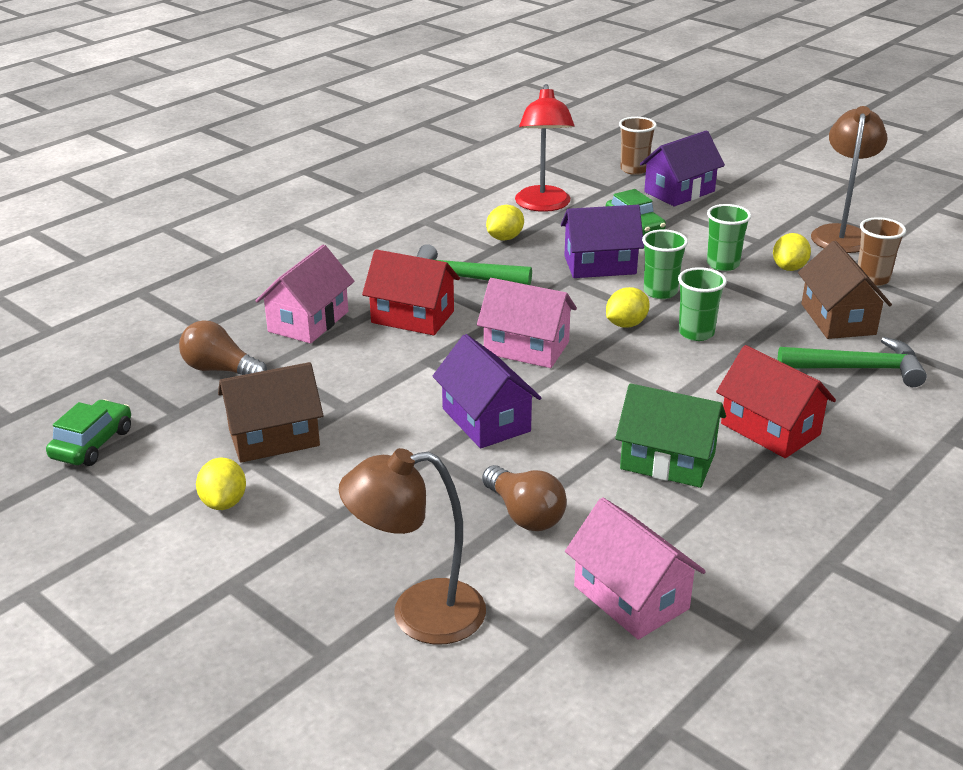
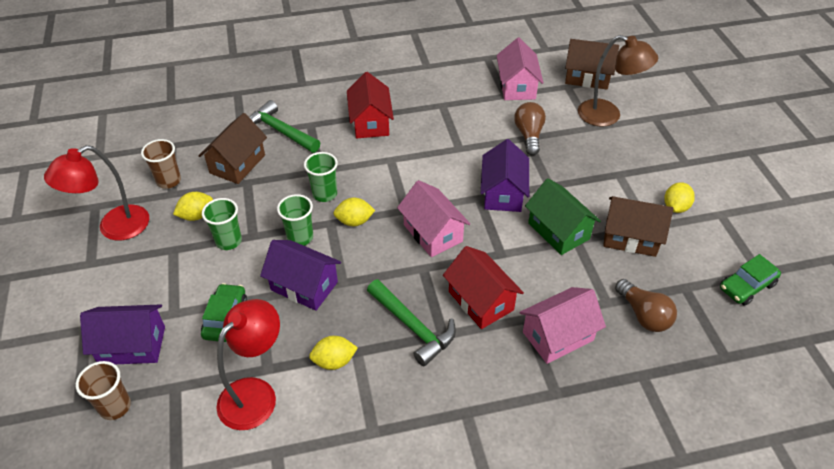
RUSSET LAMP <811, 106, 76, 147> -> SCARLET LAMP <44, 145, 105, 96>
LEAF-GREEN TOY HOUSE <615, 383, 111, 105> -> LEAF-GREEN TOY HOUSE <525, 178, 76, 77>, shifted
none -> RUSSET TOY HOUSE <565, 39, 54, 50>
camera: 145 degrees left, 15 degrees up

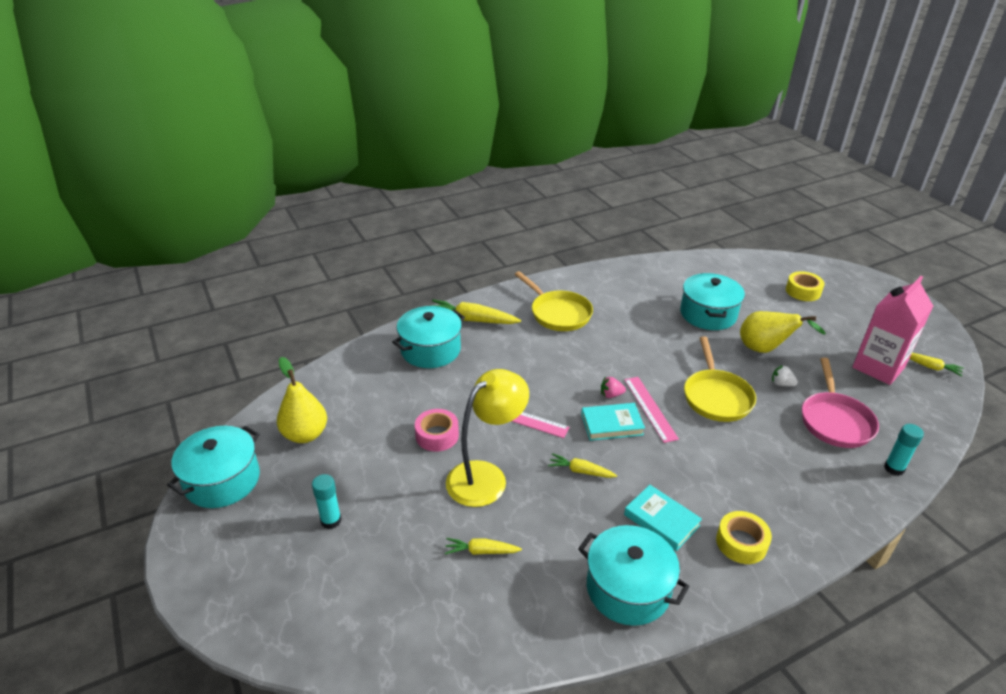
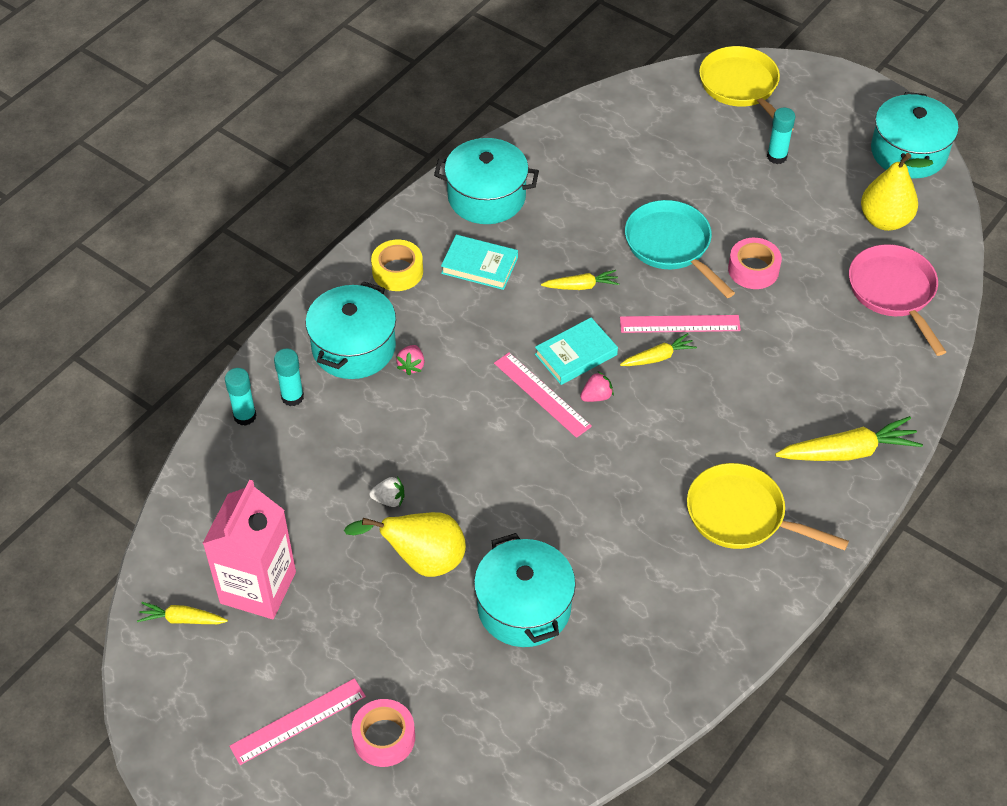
BRIGHT YELLOW ROLL OF TAPE <786, 271, 38, 30> -> ROSE-PINK ROLL OF TAPE <352, 699, 63, 68>
TURQUOISE STOCKPOT <392, 306, 73, 62> -> TURQUOISE STOCKPOT <305, 281, 91, 98>, shifted
BRIGHT YELLOW FRYING PAN <684, 336, 72, 86> -> BRIGHT YELLOW FRYING PAN <699, 46, 94, 85>, shifted
ROSE-PINK FRYING PAN <802, 358, 77, 90> -> ROSE-PINK FRYING PAN <849, 244, 97, 112>, shifted
BRIGHT YELLOW LAMP <446, 369, 83, 138> -> TURQUOISE FRYING PAN <625, 200, 110, 98>
BRIGHT YELLOW TOY CARROT <445, 538, 77, 17> -> BRIGHT YELLOW TOY CARROT <620, 333, 77, 33>, shifted
none -> ROSE-PINK STRAWBERRY <396, 345, 28, 30>
none -> TURQUOISE GLUE <274, 349, 30, 57>
none -> ROSE-PINK STRAIGHTEDGE <229, 678, 137, 87>
camera: 155 degrees right, 15 degrees up

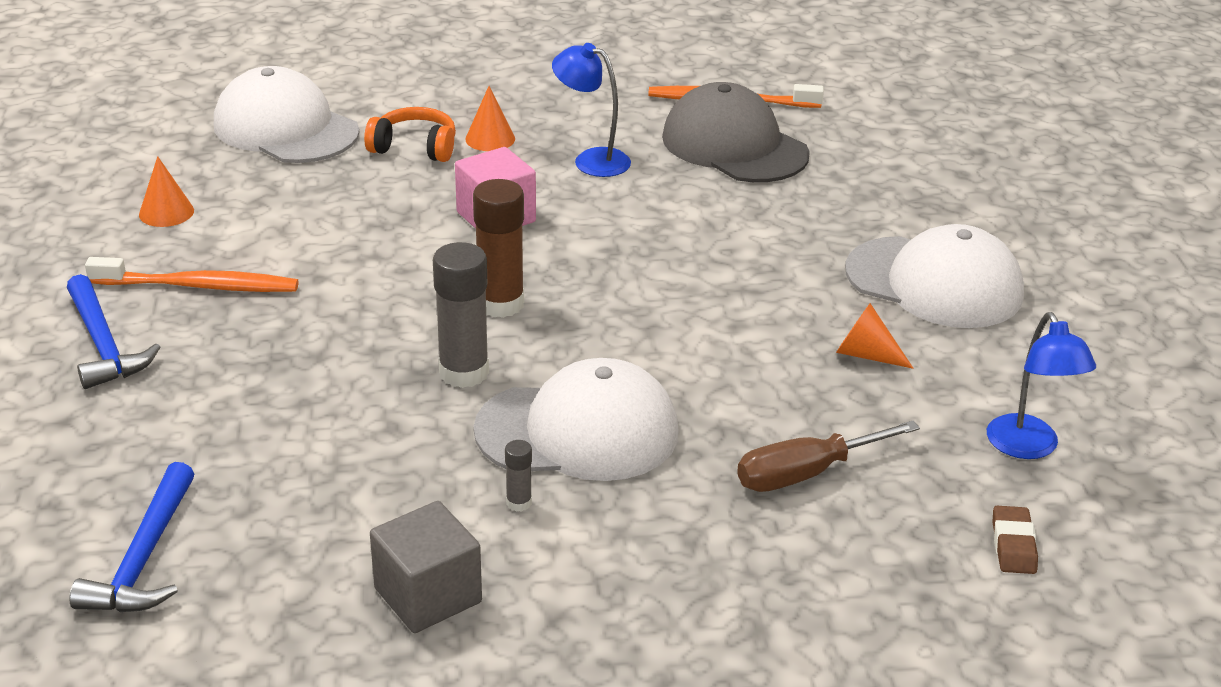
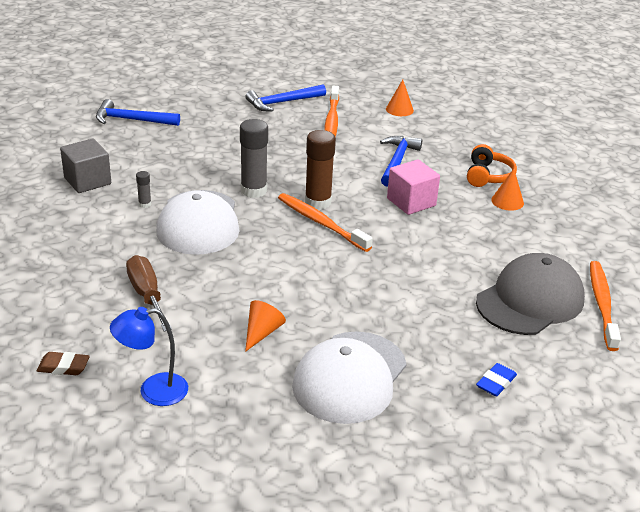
COBALT LAMP <552, 43, 79, 134> -> none
SNOW-WHITE CAP <214, 66, 145, 97> -> none
none -> COBALT CLAW HAMMER <380, 136, 42, 51>
none -> ORANGE TOOTH BRUSH <278, 193, 95, 59>
none -> COBALT ERASER <476, 363, 41, 33>
camera: 90 degrees right, 0 degrees up

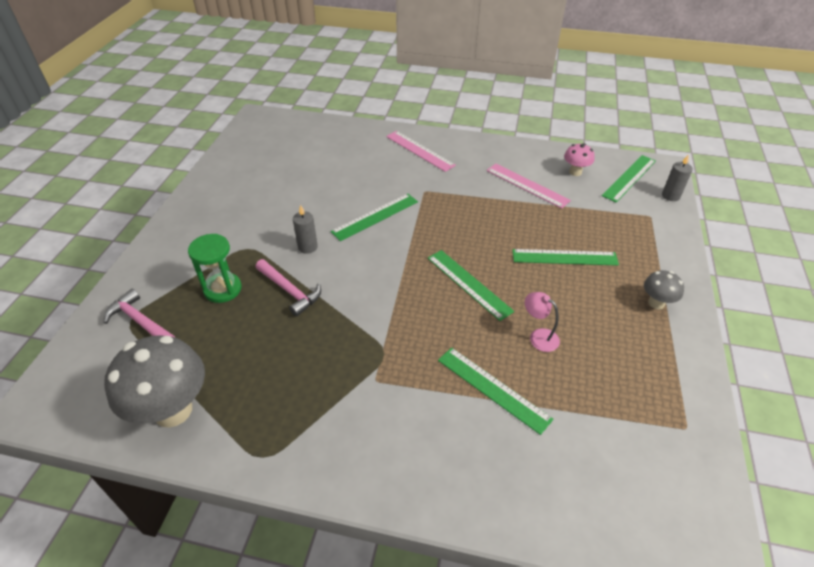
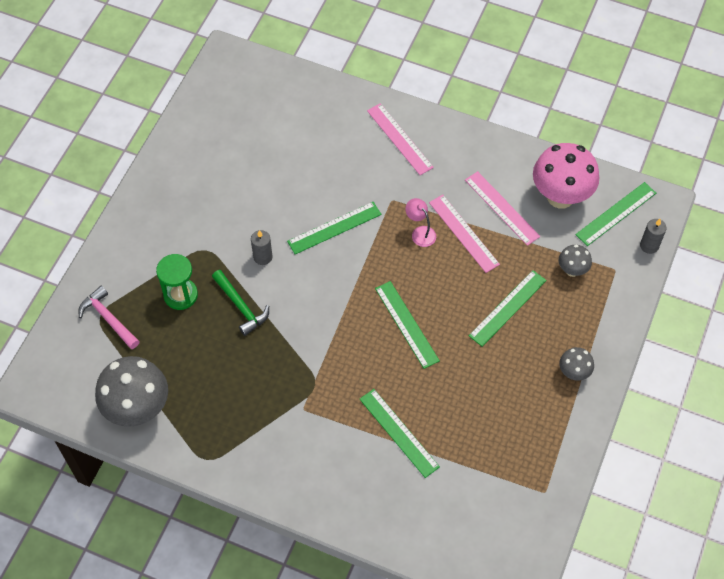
ROSE-PINK FUNGUS <564, 143, 31, 33> -> ROSE-PINK FUNGUS <533, 143, 66, 66>, x2.03
LEAF-GREEN STRAIGHTEDGE <512, 249, 107, 17> -> LEAF-GREEN STRAIGHTEDGE <469, 270, 78, 77>, 60 degrees counterclockwise
ROSE-PINK CLAW HAMMER <255, 259, 66, 58> -> LEAF-GREEN CLAW HAMMER <212, 270, 57, 66>
ROSE-PINK LAMP <525, 292, 35, 60> -> ROSE-PINK LAMP <405, 198, 31, 49>, shifted
none -> ROSE-PINK STRAIGHTEDGE <429, 195, 71, 78>
none -> GREY FUNGUS <559, 245, 33, 32>
camera: 10 degrees right, 15 degrees up

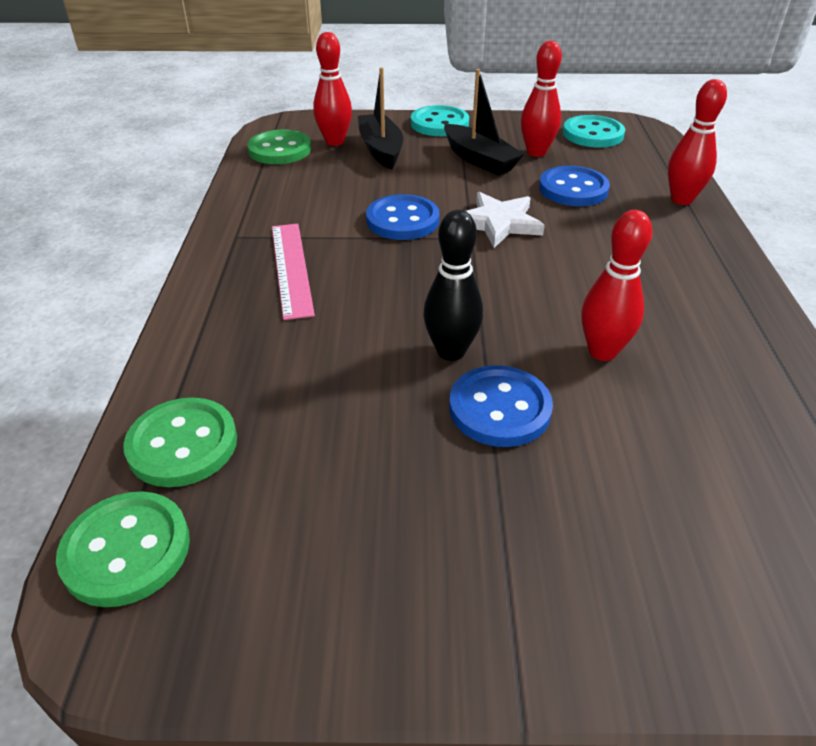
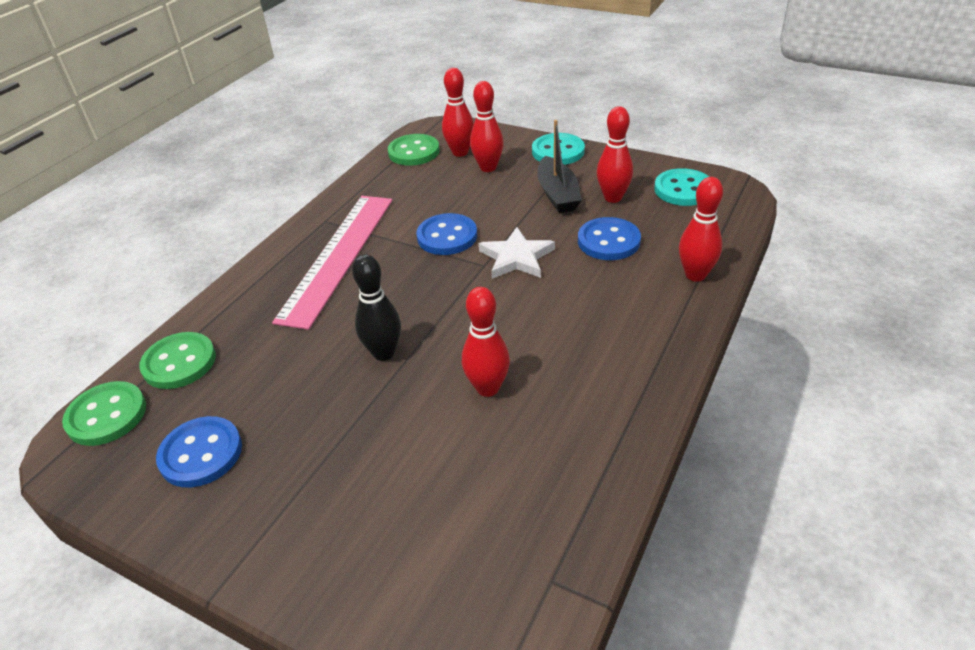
EBONY TOY BOAT <358, 67, 45, 103> -> SCARLET SKITTLE <470, 81, 34, 91>
ROSE-PINK STRAIGHTEDGE <272, 224, 43, 96> -> ROSE-PINK STRAIGHTEDGE <272, 196, 121, 134>, x1.67
COBALT BUTTON <449, 365, 104, 82> -> COBALT BUTTON <156, 416, 86, 72>, shifted
camera: 30 degrees right, 0 degrees up

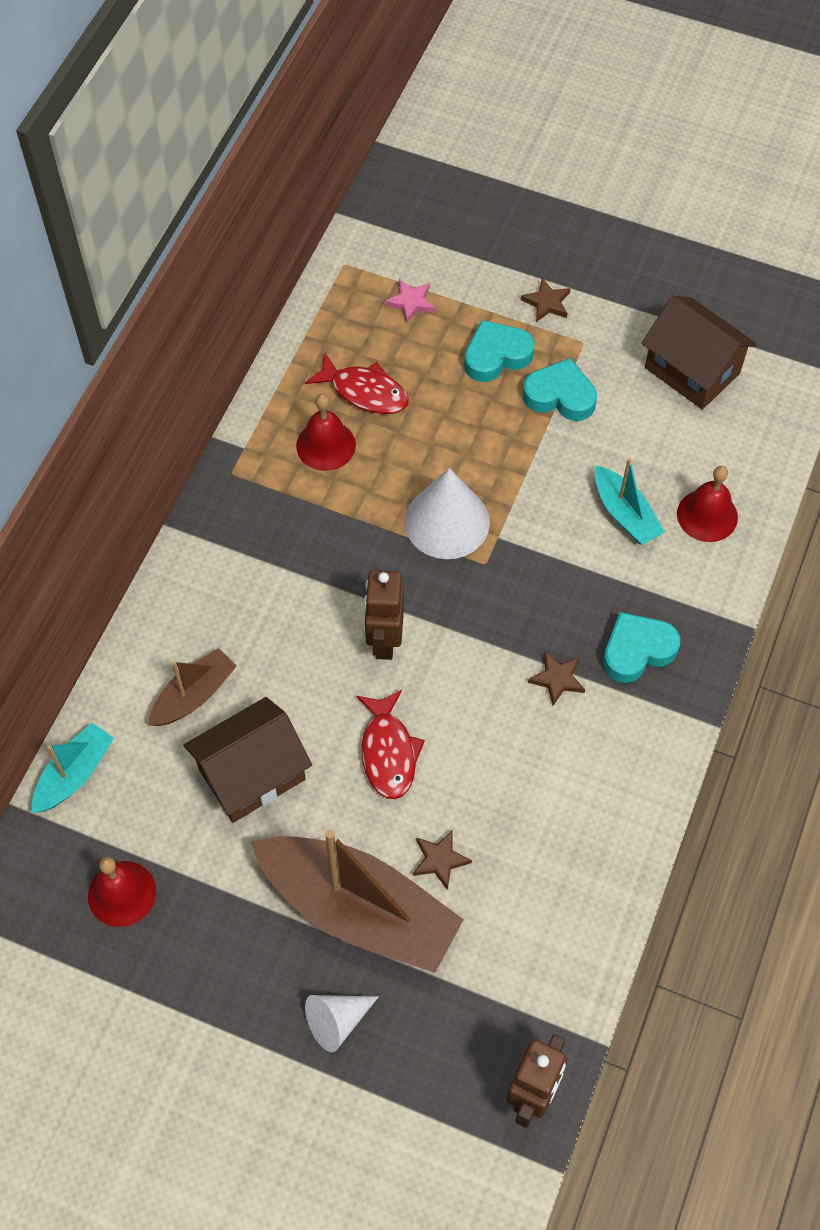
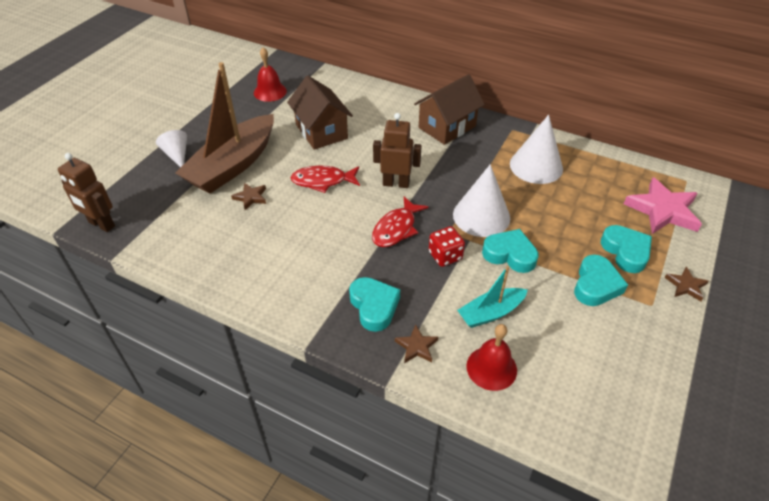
ROSE-PINK STAR SHAPE <385, 279, 50, 44> -> ROSE-PINK STAR SHAPE <624, 177, 78, 57>, x2.02
RUSSET TOY HOUSE <642, 296, 115, 113> -> RUSSET TOY HOUSE <414, 74, 71, 71>, shifted
SCARLET FISH <305, 353, 104, 61> -> SCARLET FISH <372, 196, 56, 51>, shifted
SCARLET HAND BELL <296, 394, 60, 77> -> SNOW-WHITE CONE <510, 115, 53, 69>
RUSSET TOY BOAT <148, 648, 89, 78> -> none
RUSSET STAR SHAPE <528, 652, 57, 54> -> RUSSET STAR SHAPE <395, 324, 43, 39>, shifted
TURQUOISE TOY BOAT <32, 723, 82, 90> -> none
none -> SCARLET DICE <429, 226, 36, 41>
none -> TURQUOISE HEART SHAPE <482, 229, 57, 44>
camera: 95 degrees right, 15 degrees down

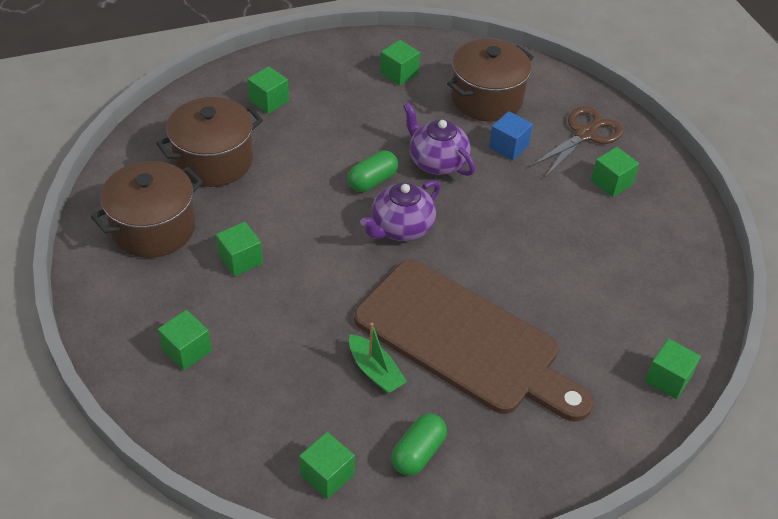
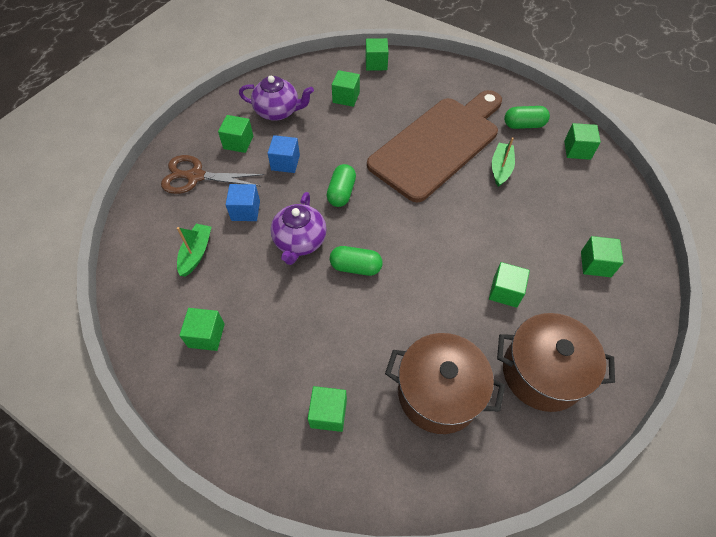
RUSSET STOCKPOT <447, 39, 87, 83> -> LEAF-GREEN TOY BOAT <177, 224, 34, 52>
VIOLET TEA POT <360, 180, 80, 61> -> VIOLET TEA POT <239, 76, 75, 45>, shifted
RUSSET CUTTING BOARD <354, 260, 239, 162> -> RUSSET CUTTING BOARD <367, 90, 135, 112>, 45 degrees clockwise
none -> LEAF-GREEN SOLID CUBE <332, 70, 28, 37>
none -> COBALT SOLID CUBE <267, 135, 33, 38>
none -> LEAF-GREEN CAPSULE <327, 164, 29, 43>
camera: 125 degrees left, 10 degrees up

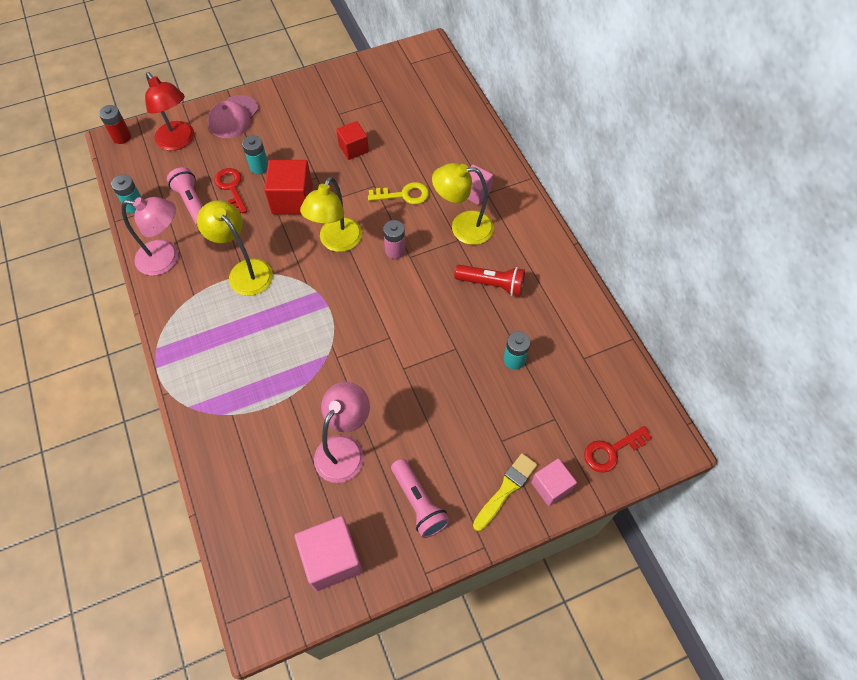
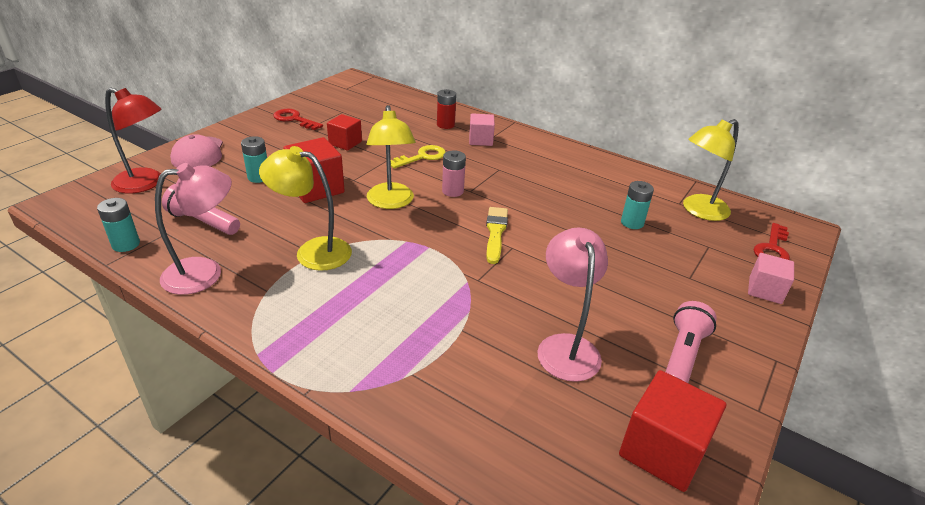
SCARLET POWER CELL <99, 105, 32, 39> -> SCARLET POWER CELL <437, 89, 19, 40>, shifted
BRIGHT YELLOW LAMP <432, 163, 62, 82> -> BRIGHT YELLOW LAMP <683, 119, 56, 102>, shifted
SCARLET KEY <214, 168, 33, 46> -> SCARLET KEY <273, 109, 50, 21>, shifted
SCARLET TORCH <454, 265, 71, 31> -> none
BRIGHT YELLOW PAINTBRUSH <473, 453, 64, 78> -> BRIGHT YELLOW PAINTBRUSH <486, 207, 22, 57>, shifted
ROSE-PINK TORCH <391, 459, 59, 79> -> ROSE-PINK TORCH <666, 301, 51, 82>, 90 degrees counterclockwise
ROSE-PINK SOLID CUBE <295, 516, 68, 75> -> SCARLET SOLID CUBE <619, 370, 107, 122>
camera: 35 degrees left, 25 degrees down

